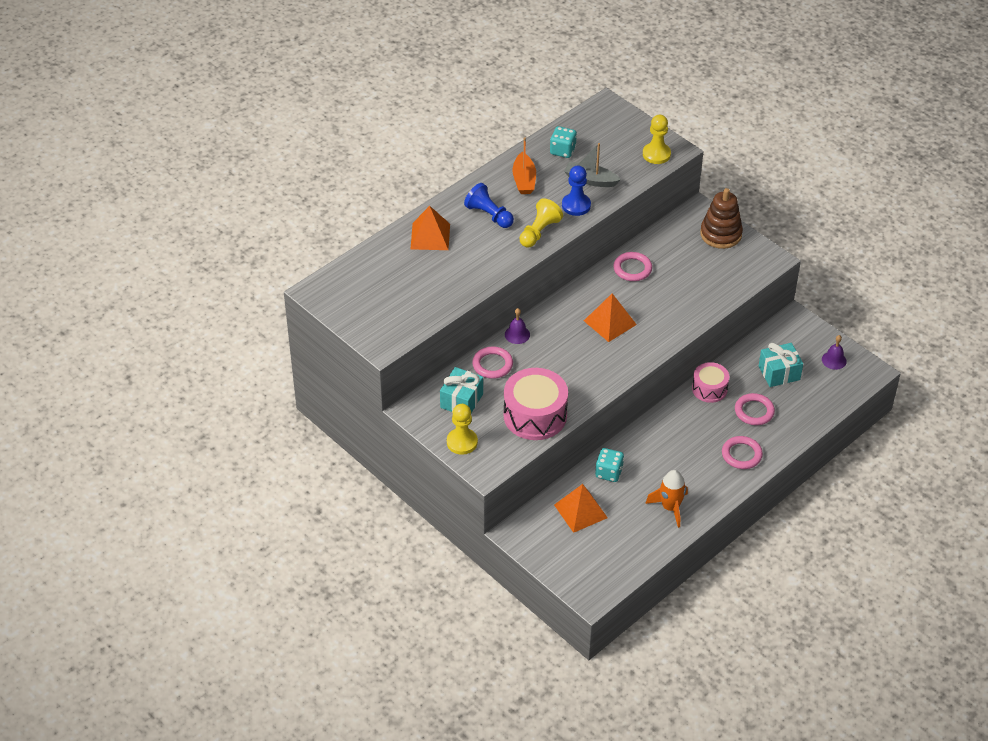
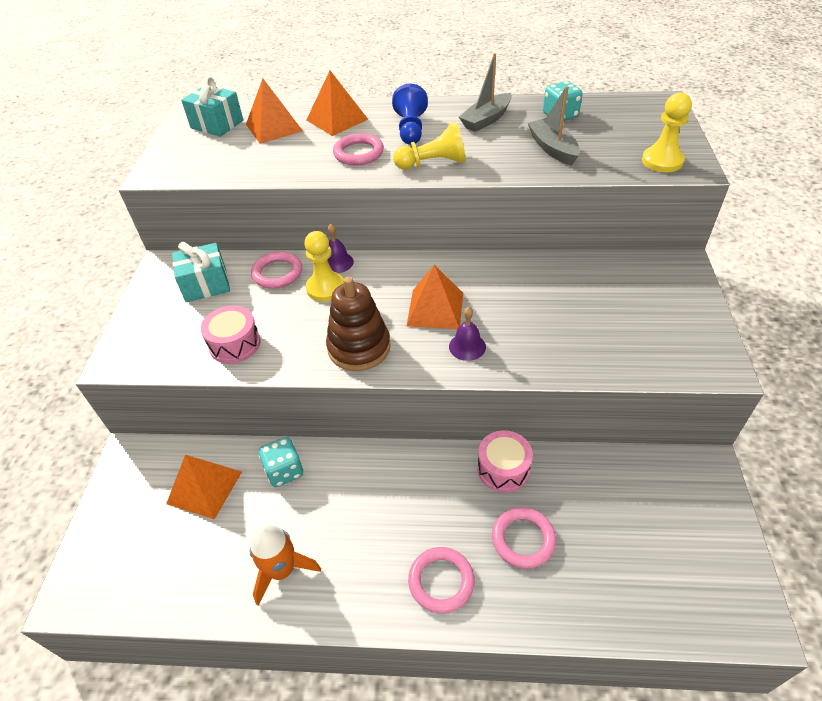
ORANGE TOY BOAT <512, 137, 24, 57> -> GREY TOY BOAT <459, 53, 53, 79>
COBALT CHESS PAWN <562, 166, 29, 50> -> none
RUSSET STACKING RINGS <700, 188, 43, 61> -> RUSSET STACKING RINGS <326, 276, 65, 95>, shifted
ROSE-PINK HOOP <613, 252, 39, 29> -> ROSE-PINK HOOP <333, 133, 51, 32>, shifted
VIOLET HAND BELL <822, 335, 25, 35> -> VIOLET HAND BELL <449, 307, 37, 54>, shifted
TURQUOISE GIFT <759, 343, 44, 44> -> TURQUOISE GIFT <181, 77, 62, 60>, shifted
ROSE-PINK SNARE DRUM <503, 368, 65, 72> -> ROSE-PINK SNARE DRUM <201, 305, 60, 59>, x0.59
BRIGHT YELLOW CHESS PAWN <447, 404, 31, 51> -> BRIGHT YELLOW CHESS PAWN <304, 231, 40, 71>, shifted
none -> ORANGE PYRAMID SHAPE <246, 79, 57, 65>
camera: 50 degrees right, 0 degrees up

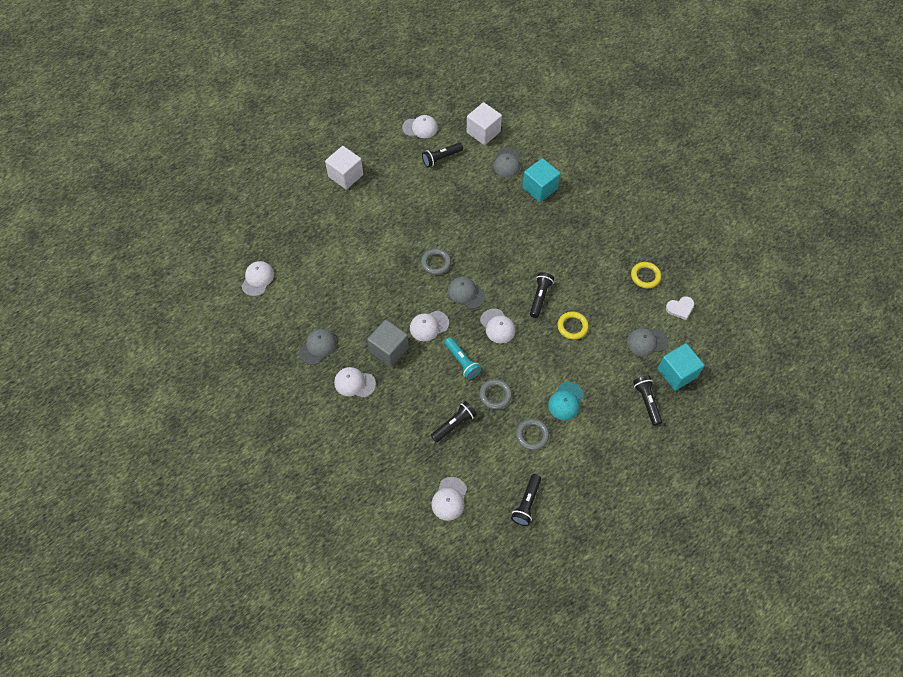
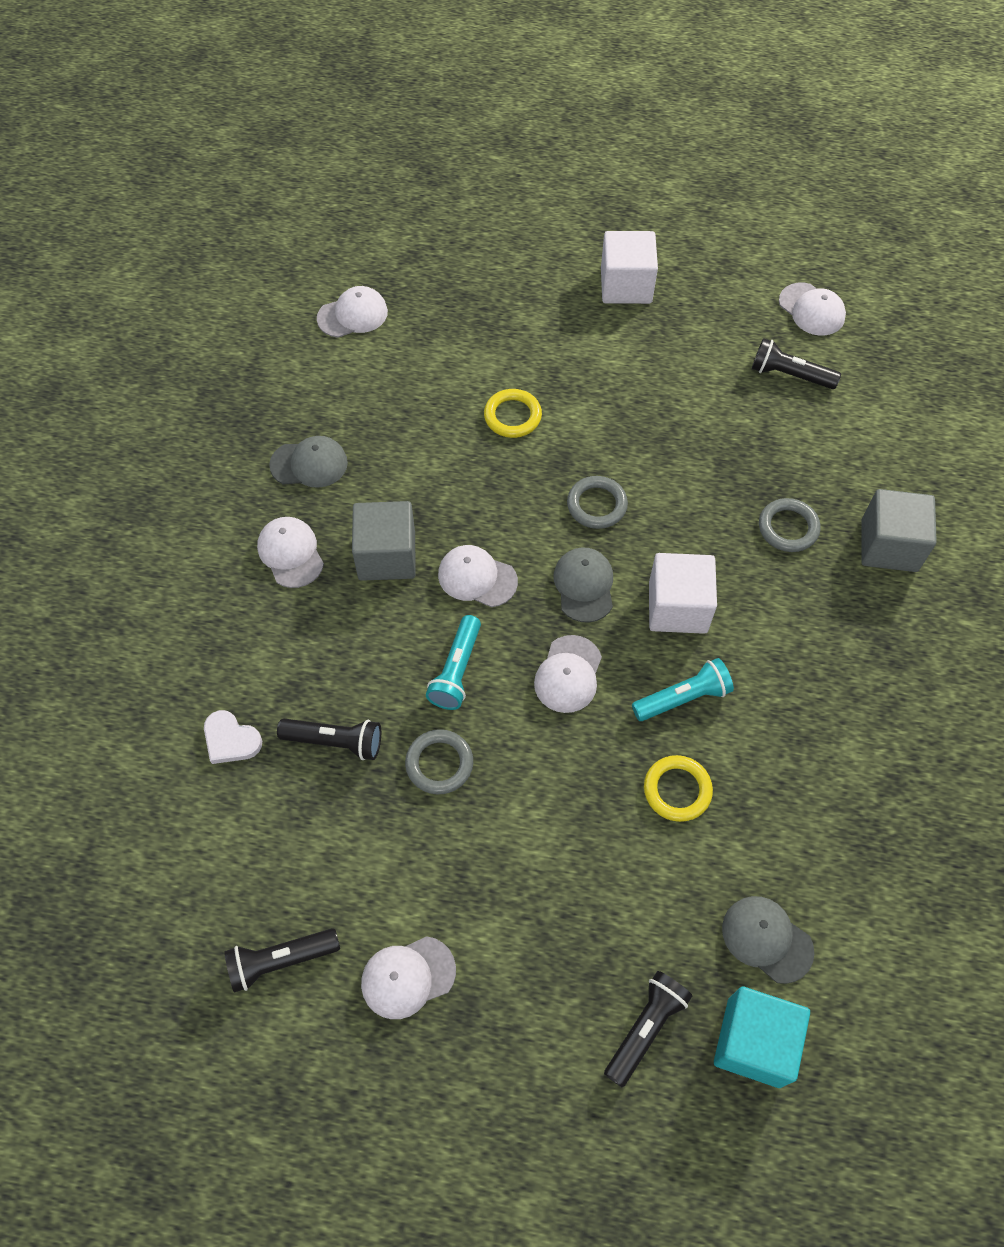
SNOW-WHITE SOLID CUBE <467, 102, 35, 43> -> SNOW-WHITE SOLID CUBE <649, 553, 68, 81>, shifted
GREY CAP <493, 148, 27, 29> -> none
TURQUOISE SOLID CUBE <522, 158, 39, 44> -> GREY SOLID CUBE <861, 489, 76, 83>
BRIGHT YELLOW HOOP <631, 262, 30, 26> -> BRIGHT YELLOW HOOP <484, 389, 58, 49>, shifted
EBONY TORCH <530, 272, 24, 46> -> TURQUOISE TORCH <632, 658, 102, 63>
SNOW-WHITE HEART SHAPE <666, 296, 28, 24> -> SNOW-WHITE HEART SHAPE <204, 710, 58, 54>, shifted
TURQUOISE CAP <548, 382, 36, 38> -> none
GREY HOOP <516, 419, 33, 31> -> GREY HOOP <759, 498, 61, 54>, shifted
SNOW-WHITE CAP <431, 477, 36, 44> -> SNOW-WHITE CAP <361, 936, 95, 83>, shifted
camera: 50 degrees right, 0 degrees up

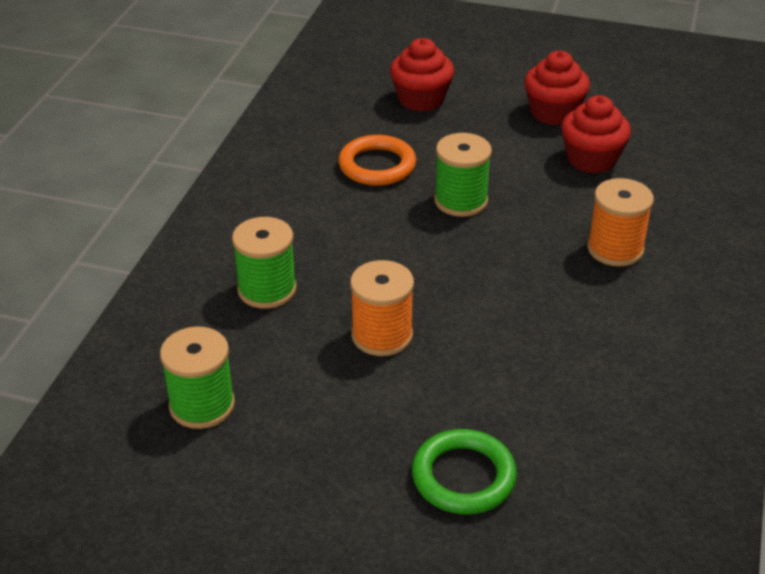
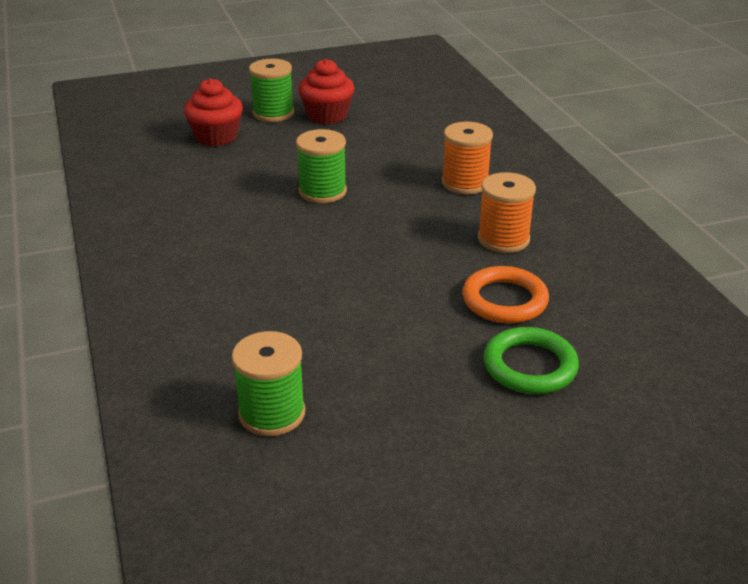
SCARLET MUFFIN <561, 95, 70, 78> -> none
ORANGE HOOP <338, 135, 78, 51> -> ORANGE HOOP <462, 266, 87, 57>, shifted
LEAF-GREEN SPOOL <232, 217, 65, 92> -> LEAF-GREEN SPOOL <249, 59, 45, 63>, shifted
ORANGE SPOOL <350, 260, 64, 96> -> ORANGE SPOOL <478, 172, 58, 81>, shifted
camera: 35 degrees left, 5 degrees down

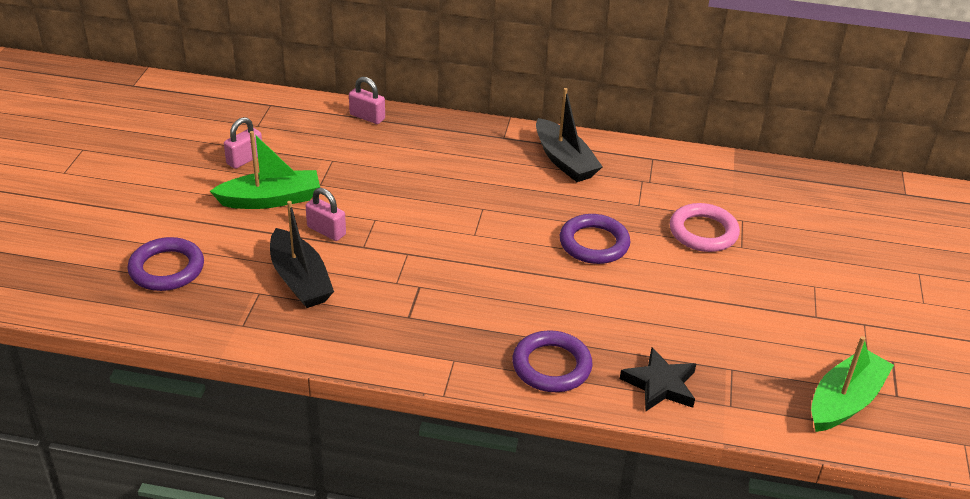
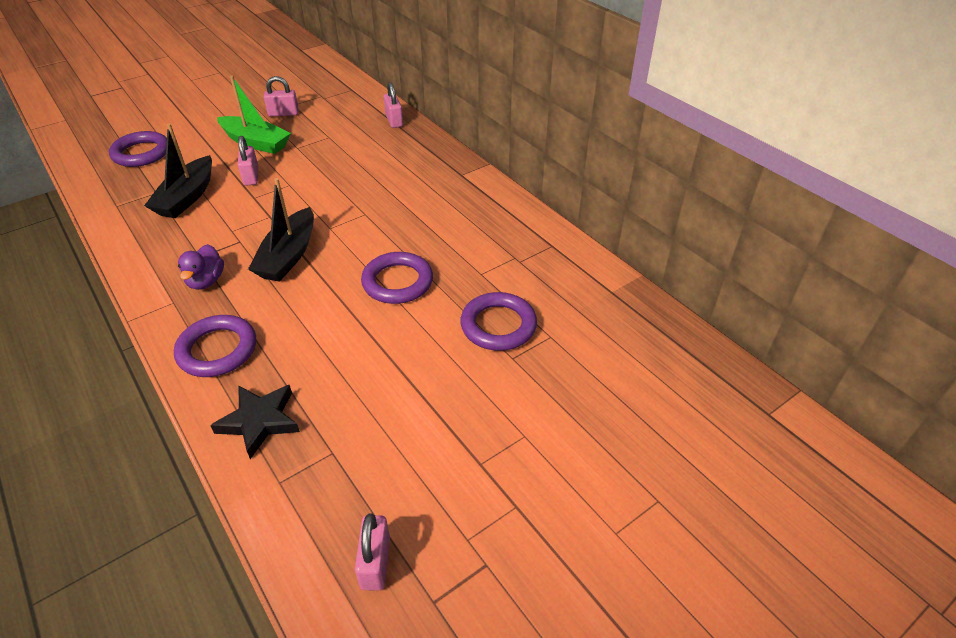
EBONY TOY BOAT <536, 88, 67, 94> -> EBONY TOY BOAT <248, 178, 66, 104>, shifted
ROSE-PINK HOOP <670, 203, 70, 49> -> VIOLET HOOP <460, 292, 77, 59>
LEAF-GREEN TOY BOAT <811, 336, 83, 96> -> ROSE-PINK LOCK <355, 513, 35, 77>
none -> VIOLET TOY DUCK <178, 244, 46, 46>
camera: 45 degrees right, 5 degrees up

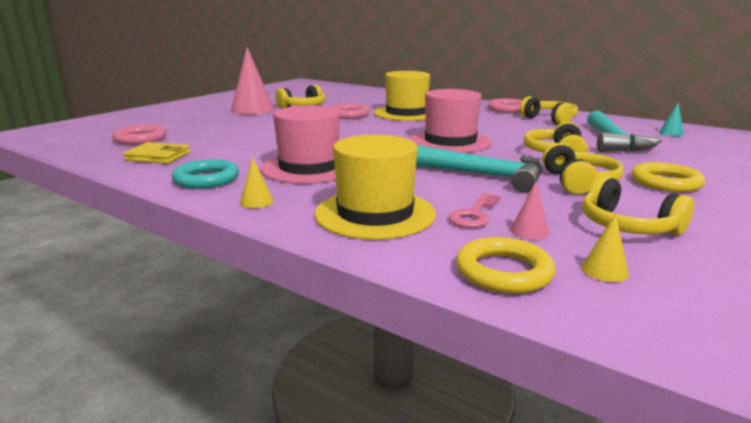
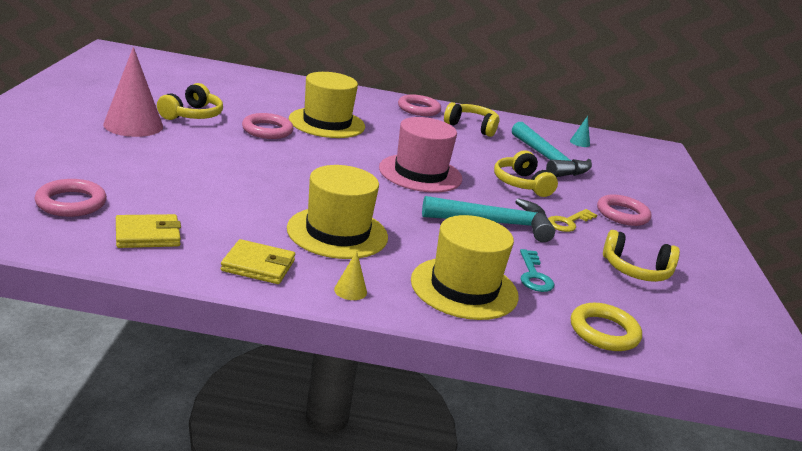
ROSE-PINK HAT <261, 105, 79, 79> -> BRIGHT YELLOW HAT <287, 165, 101, 94>
BRIGHT YELLOW HEADSET <542, 143, 81, 51> -> BRIGHT YELLOW KEY <548, 209, 49, 23>
TURQUOISE HOOP <172, 159, 67, 30> -> BRIGHT YELLOW WALLET <221, 239, 74, 45>
BRIGHT YELLOW HOOP <631, 162, 74, 30> -> ROSE-PINK HOOP <597, 194, 54, 32>
ROSE-PINK CONE <510, 182, 39, 58> -> none
ROSE-PINK KEY <448, 193, 53, 35> -> TURQUOISE KEY <520, 249, 34, 43>
BRIGHT YELLOW CONE <581, 213, 48, 69> -> none
camera: 35 degrees left, 5 degrees up

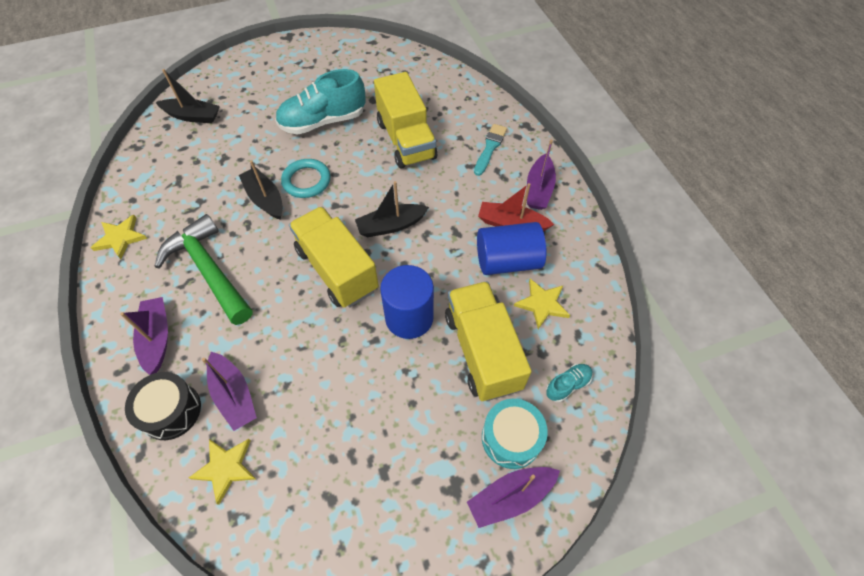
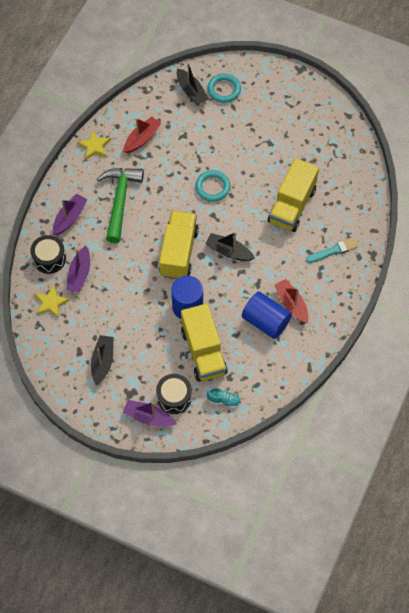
TURQUOISE LACE-UP SHOE <275, 69, 91, 66> -> none
VIOLET TOY BOAT <527, 140, 29, 70> -> none
EBONY TOY BOAT <239, 160, 44, 60> -> EBONY TOY BOAT <91, 335, 23, 51>, shifted
BRIGHT YELLOW STAR SHAPE <514, 279, 56, 50> -> none
BRIGHT YELLOW LORRY <445, 281, 87, 120> -> BRIGHT YELLOW LORRY <181, 304, 47, 77>, 135 degrees clockwise
TURQUOISE SNARE DRUM <482, 399, 66, 70> -> EBONY SNARE DRUM <156, 374, 36, 40>
none -> TURQUOISE HOOP <207, 74, 34, 29>
none -> SCARLET TOY BOAT <124, 117, 37, 36>
camera: 45 degrees right, 5 degrees up

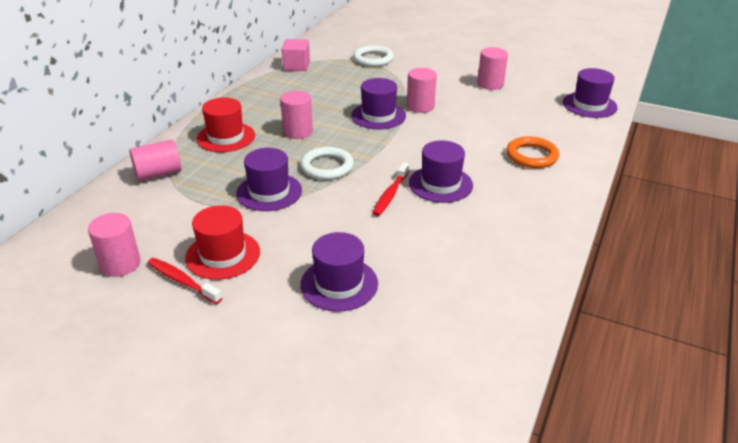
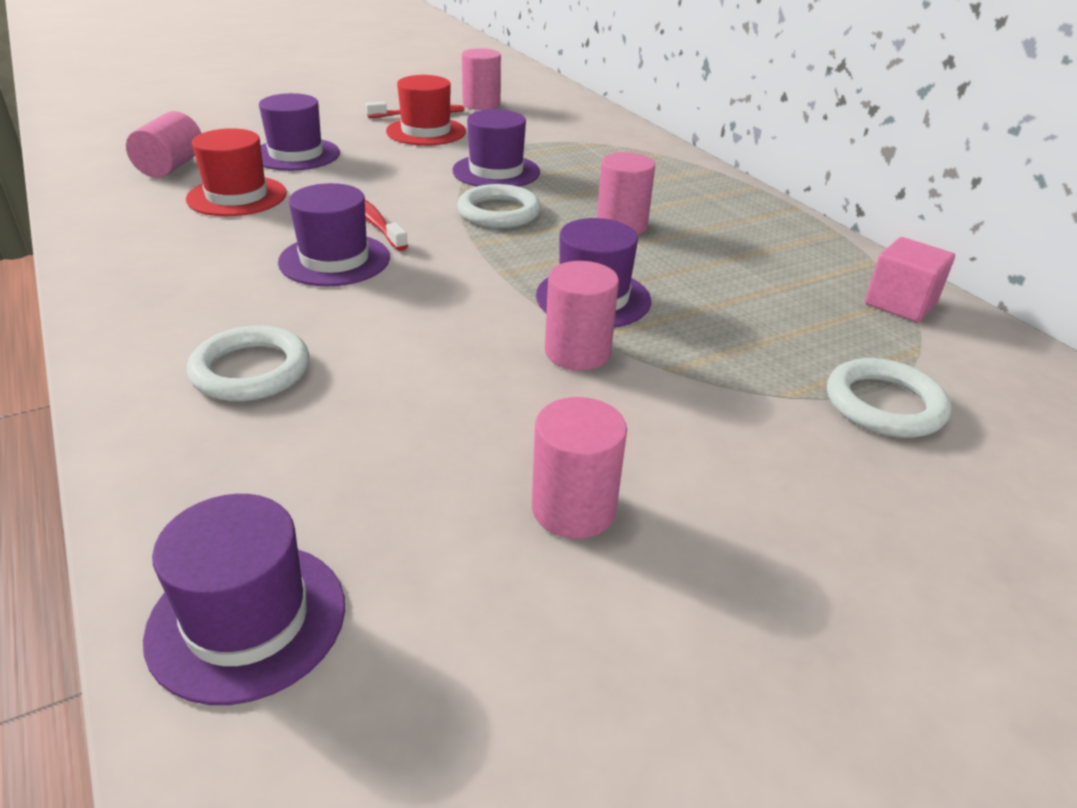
SCARLET HAT <196, 97, 59, 55> -> SCARLET HAT <186, 128, 101, 88>, shifted
ORANGE HOOP <506, 136, 53, 32> -> SNOW-WHITE HOOP <187, 325, 123, 76>
ROSE-PINK CYLINDER <129, 139, 52, 42> -> ROSE-PINK CYLINDER <126, 111, 76, 67>, shifted
camera: 125 degrees right, 0 degrees up

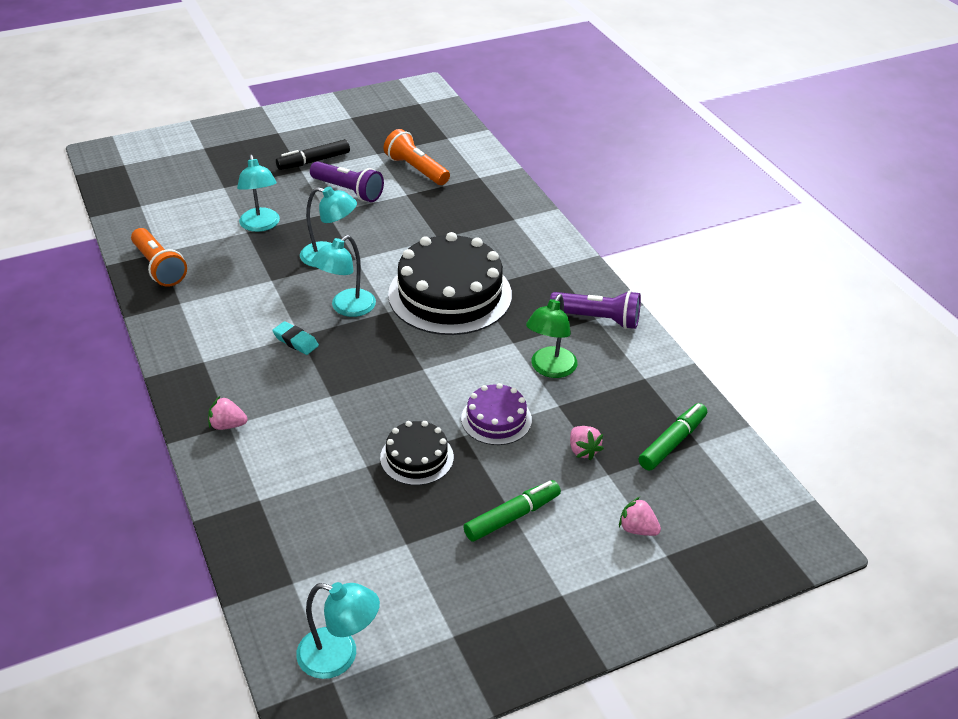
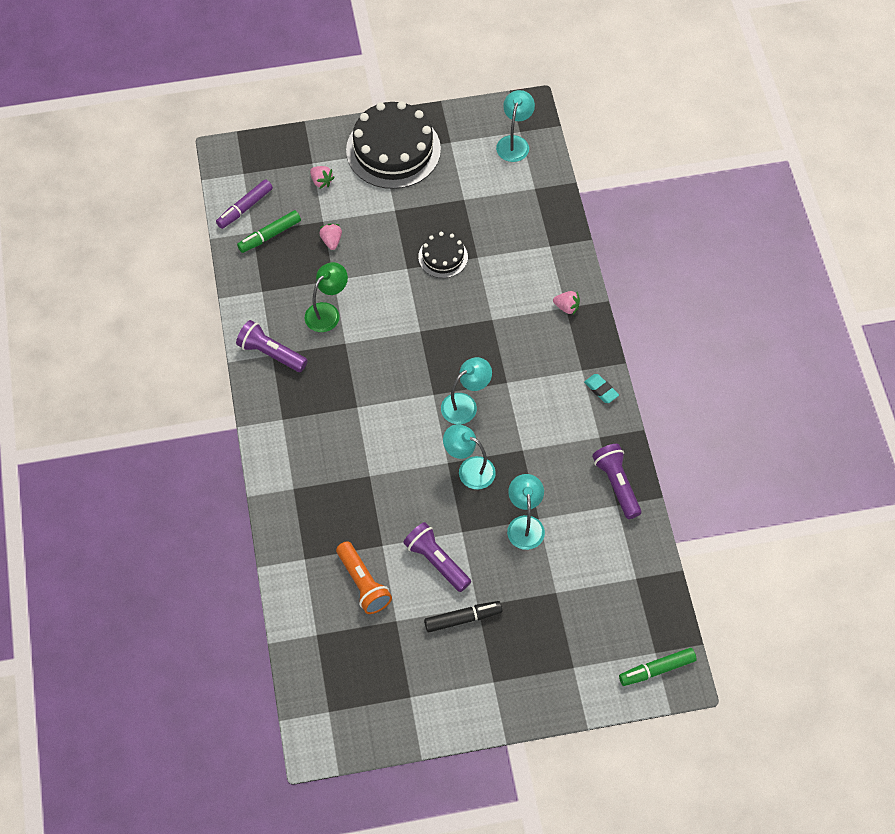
ORANGE TORCH <131, 228, 56, 59> -> VIOLET TORCH <592, 444, 49, 75>
EBONY CAKE <388, 232, 124, 103> -> EBONY CAKE <346, 101, 95, 88>, shifted
TURQUOISE ERASER <272, 321, 47, 34> -> TURQUOISE ERASER <584, 374, 35, 29>, shifted
VIOLET CAKE <461, 383, 71, 62> -> none
LEAF-GREEN MARKER PEN <463, 480, 98, 62> -> LEAF-GREEN MARKER PEN <619, 648, 77, 38>, shifted
TURQUOISE LAMP <296, 582, 84, 97> -> TURQUOISE LAMP <496, 90, 39, 72>, 75 degrees clockwise
none -> VIOLET MARKER PEN <216, 179, 57, 50>
camera: 165 degrees left, 20 degrees up

